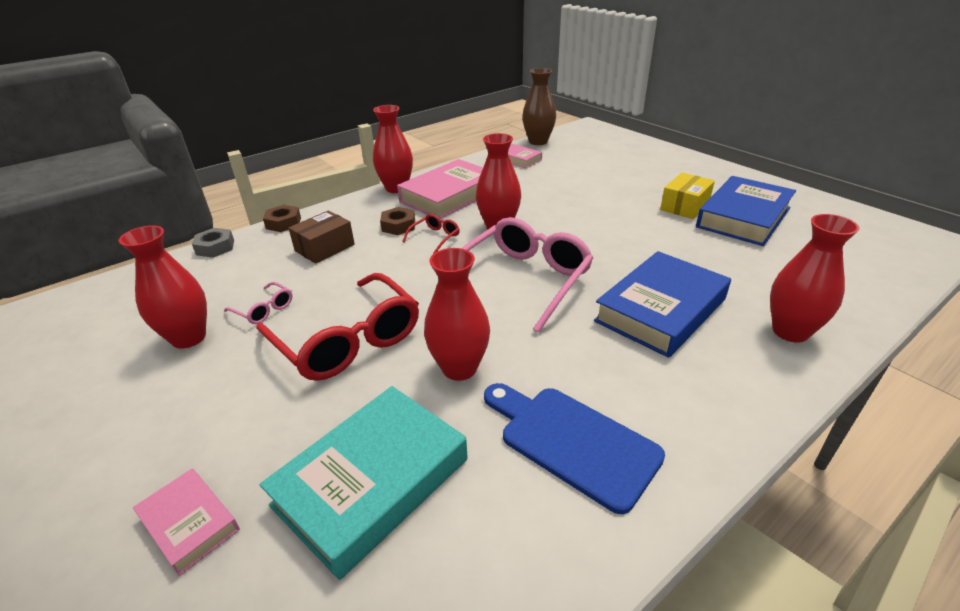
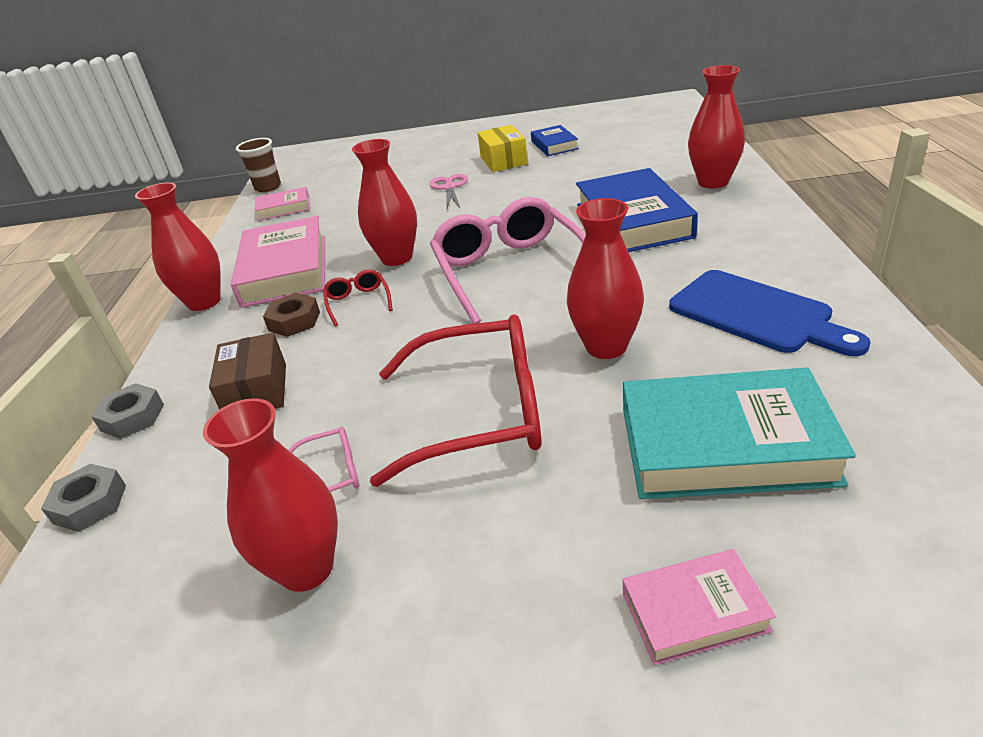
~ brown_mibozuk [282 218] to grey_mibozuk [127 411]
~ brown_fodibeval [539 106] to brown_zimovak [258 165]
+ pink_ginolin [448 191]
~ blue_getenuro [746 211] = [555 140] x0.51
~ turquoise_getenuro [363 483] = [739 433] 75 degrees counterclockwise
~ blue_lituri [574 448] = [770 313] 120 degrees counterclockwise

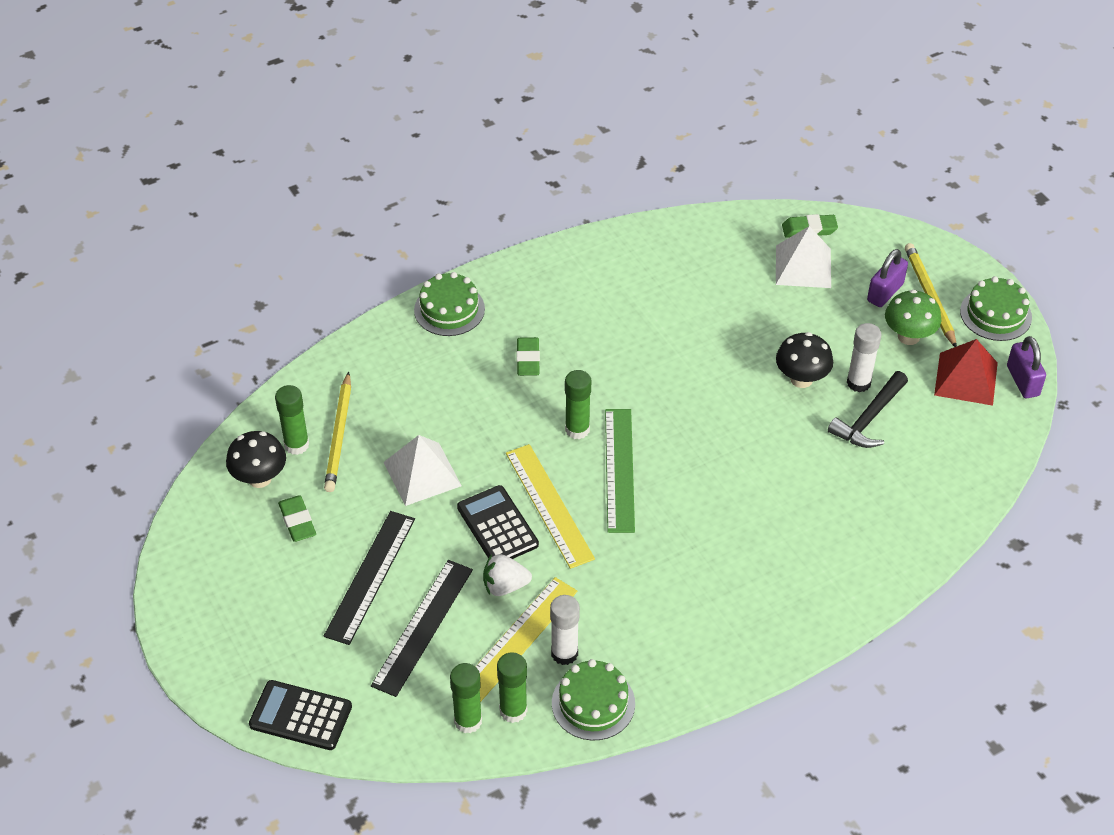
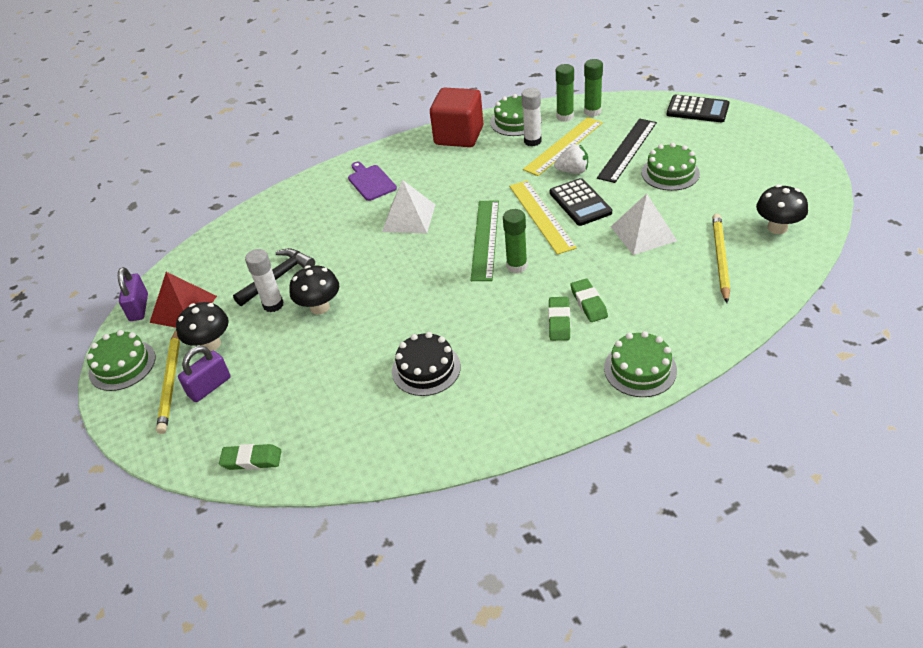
~ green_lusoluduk [913 317] to black_lusoluduk [202 327]
+ purple_lituri [372 181]
~ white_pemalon [803 257] to [408 207]
+ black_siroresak [426 364]
+ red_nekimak [456 117]
~ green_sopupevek [297 518] to [589 300]
~ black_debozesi [369 578] to green_siroresak [670 167]
- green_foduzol [292 420]

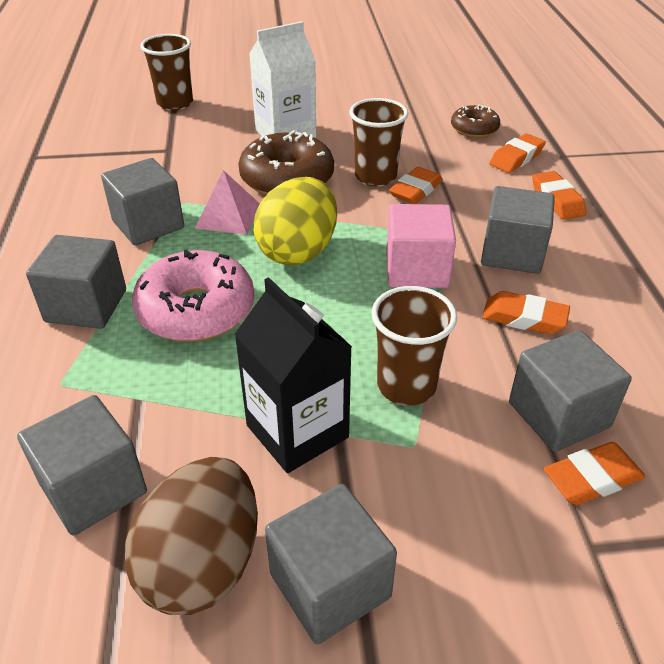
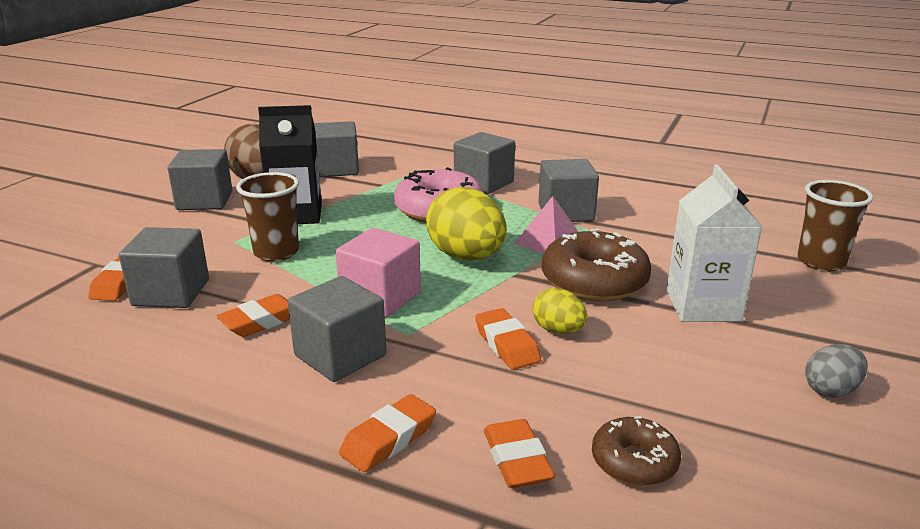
~ orange_sopupevek [559 195] = [387 433] 60 degrees counterclockwise
~ brown_zimovak [378 142] to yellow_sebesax [560 311]
+ grey_sebesax [836 371]

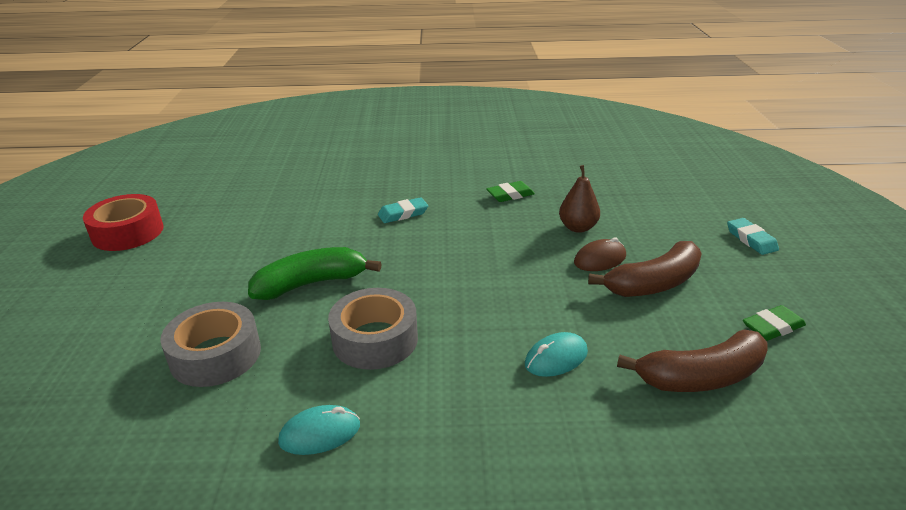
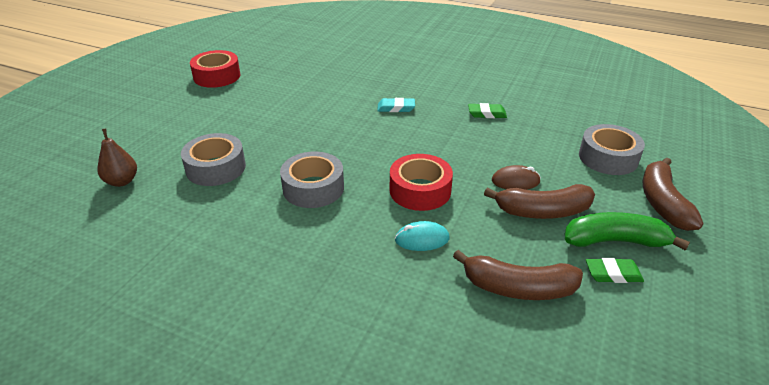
~ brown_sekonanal [579 199] to [117 158]
+ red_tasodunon [421 182]
~ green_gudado [315 273] to [627 231]
+ grey_tasodunon [612 149]
~ turquoise_sopupevek [753 236] to brown_gudado [673 194]
- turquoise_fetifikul [319 430]

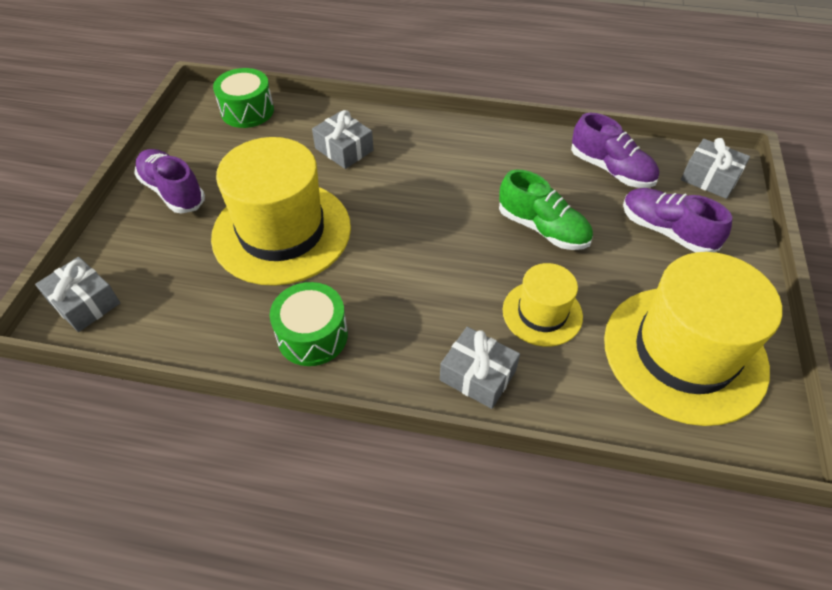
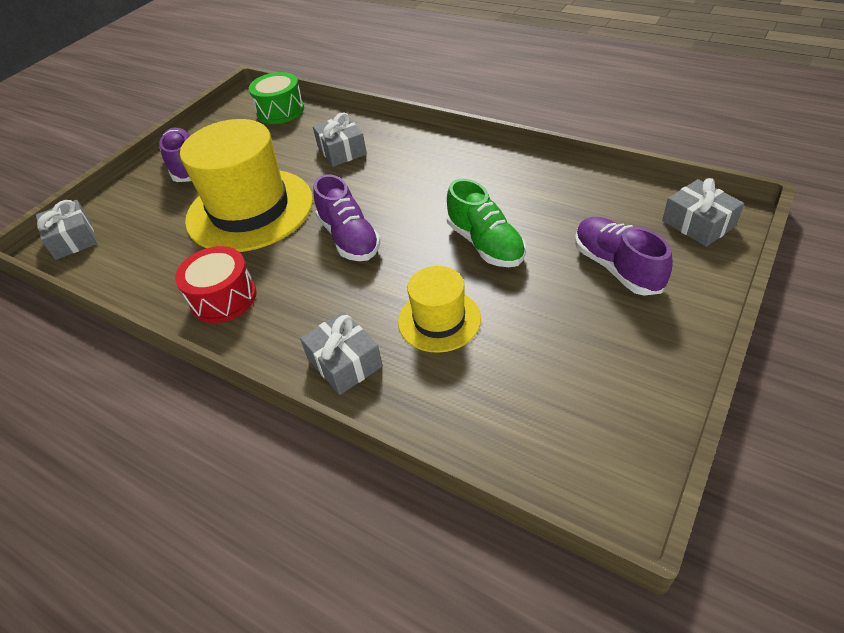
~ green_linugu [309 324] to red_linugu [216 284]
~ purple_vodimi [615 150] to [347 217]
- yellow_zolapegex [693 339]

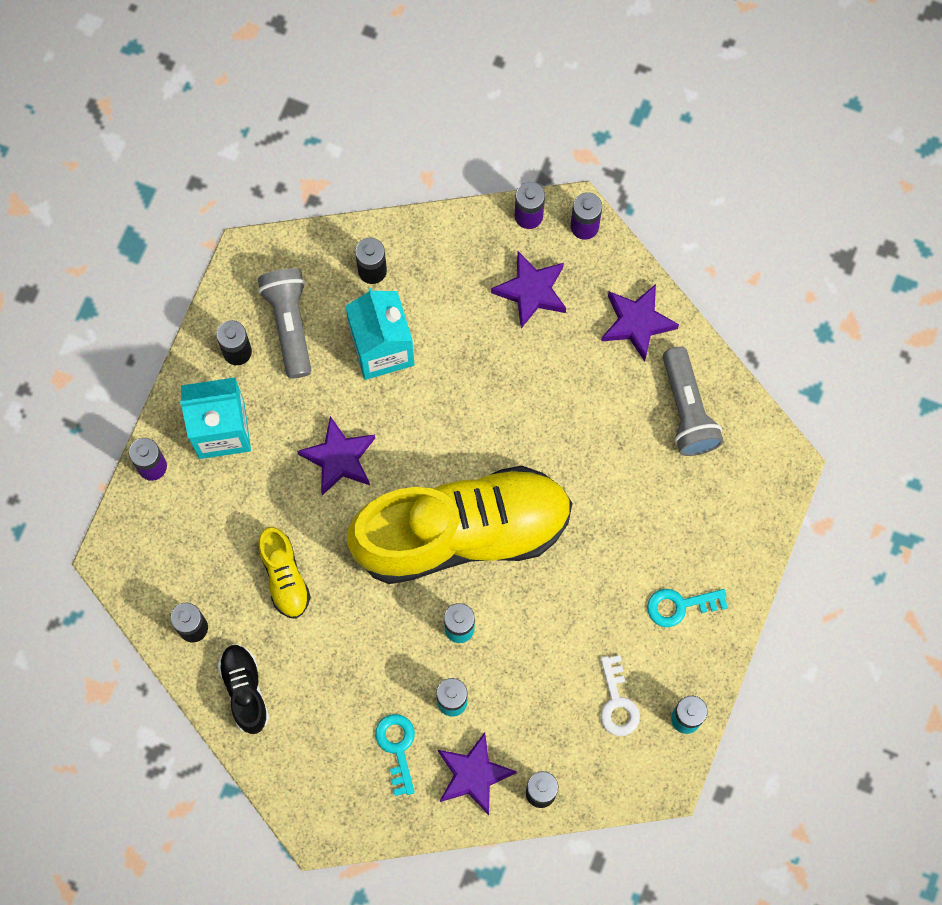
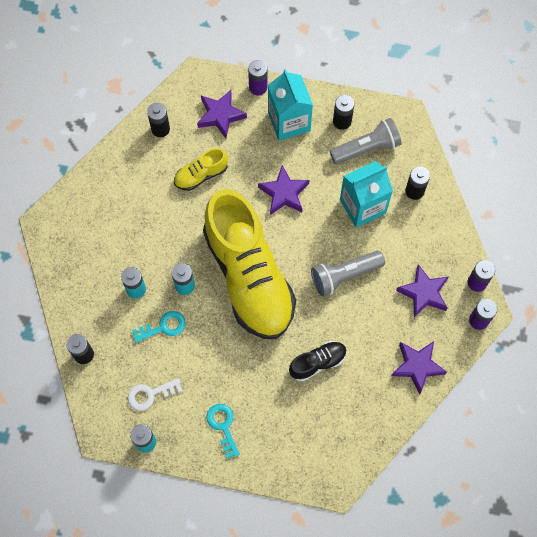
~ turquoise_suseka [395 755] to [159 327]
~ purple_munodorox [477 774] to [222 114]
~ black_vodimi [243 689] to [318 361]
~ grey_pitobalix [693 401] to [348 273]

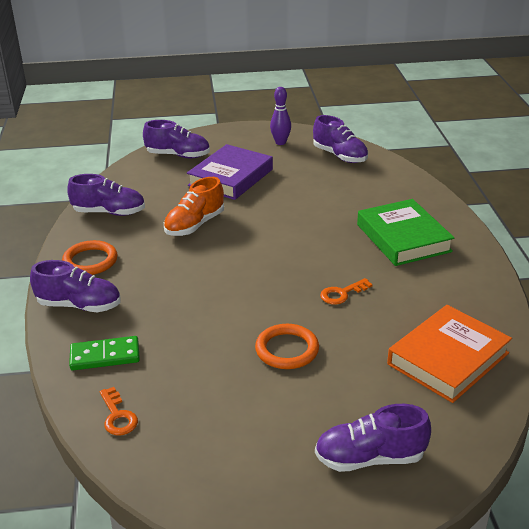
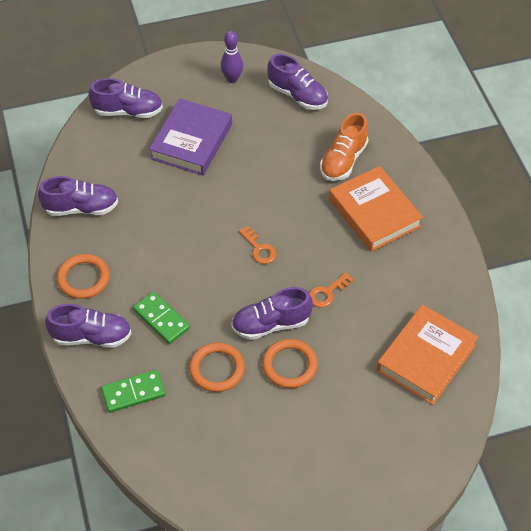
+ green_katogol [161 318]
+ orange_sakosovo [217 367]
~ purple_vodimi [373 438] to [272 313]
~ orange_suseka [119 411] to [258 245]
~ orange_vodimi [194 206] to [344 147]
~ green_getenuro [405 232] to orange_getenuro [376 209]

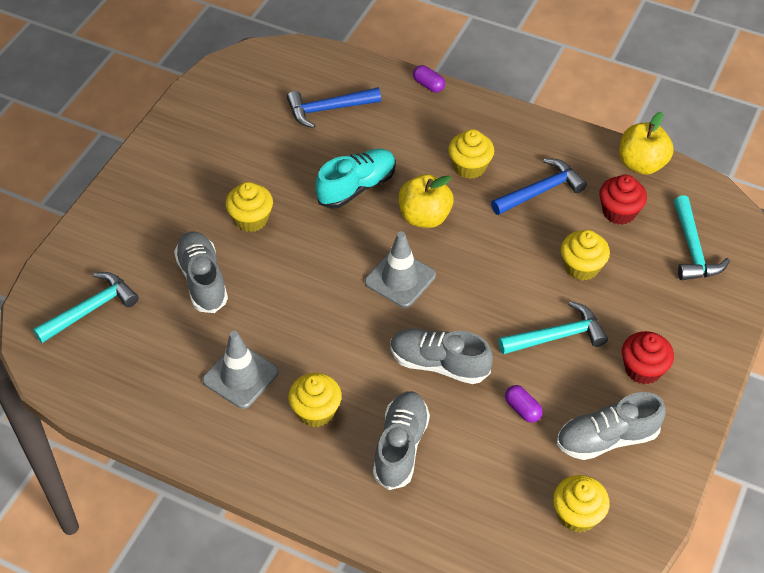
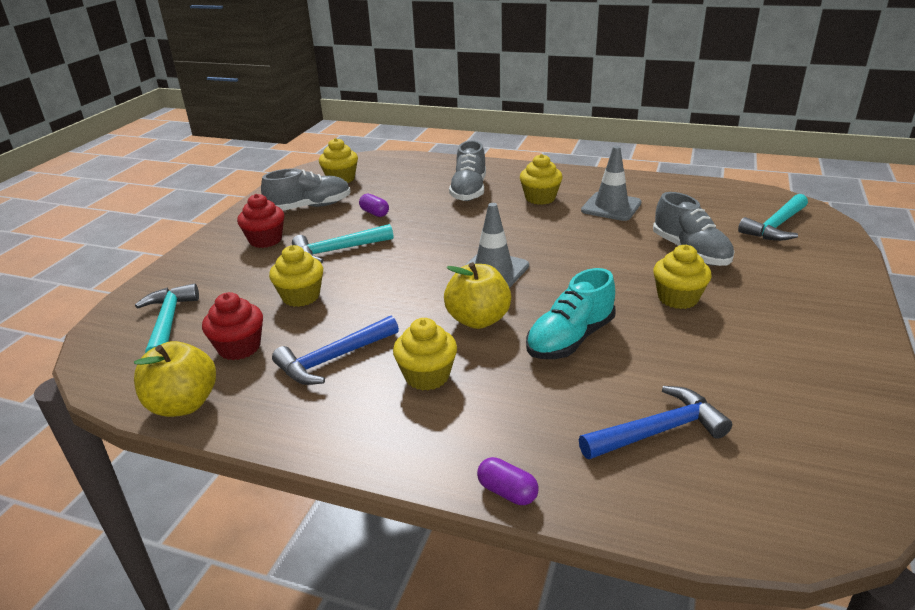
- grey_vodimi [441 356]

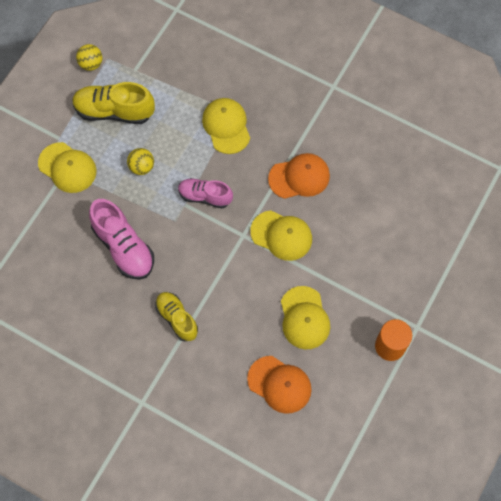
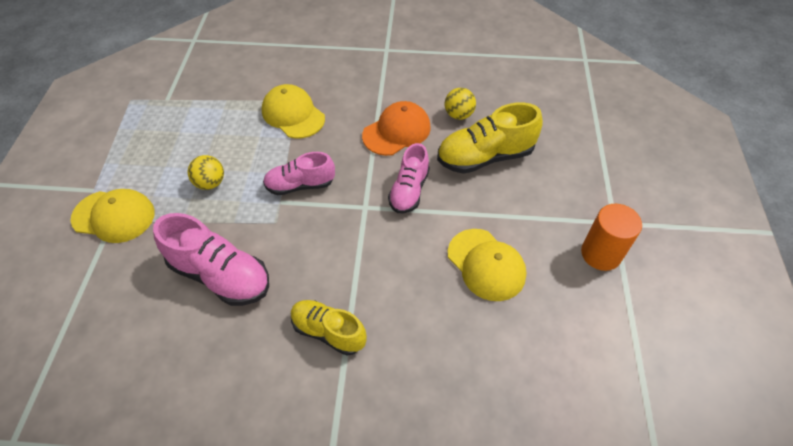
~ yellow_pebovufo [281 235] to pink_vodimi [409 178]
~ yellow_vodimi [113 103] to [490 138]
~ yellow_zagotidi [89 57] to [460 104]
- orange_pebovufo [279 385]

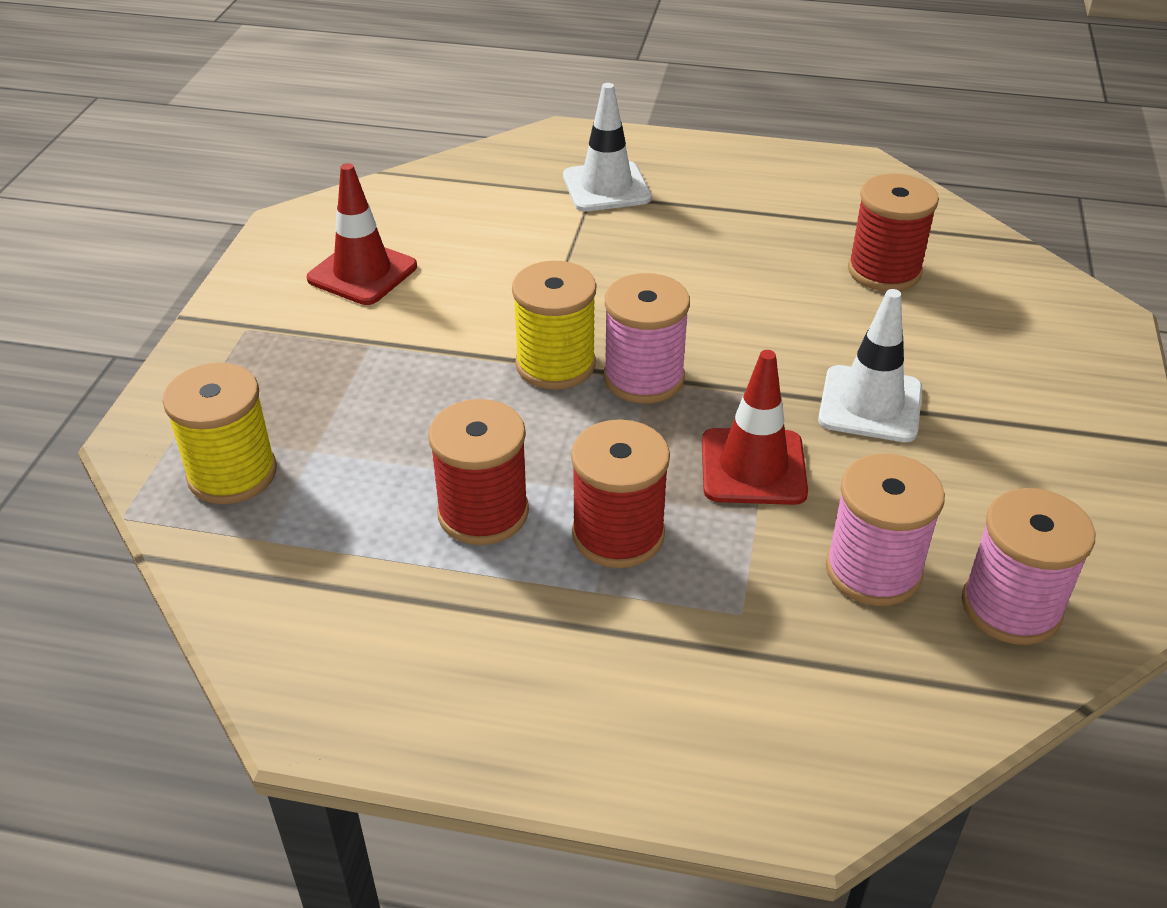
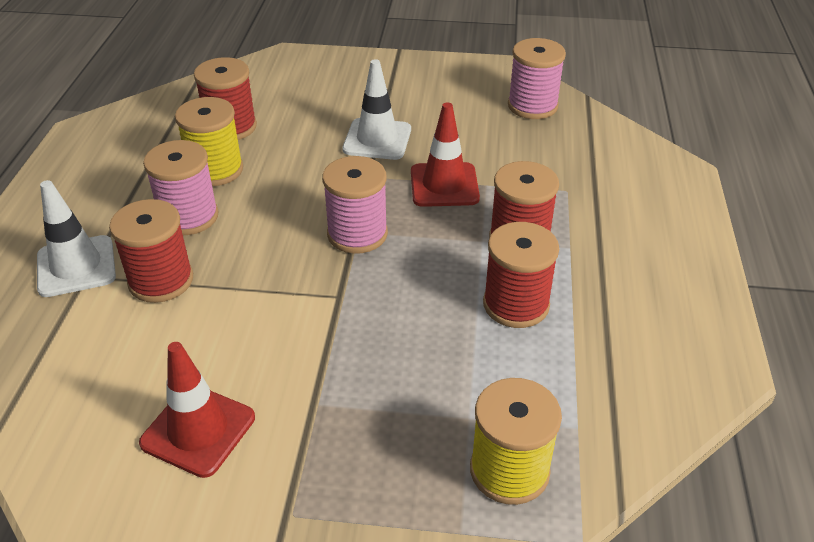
+ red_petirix [151 251]
~ pink_petirix [885 530] to [181 187]
~ yellow_petirix [554 325] to [209 141]

